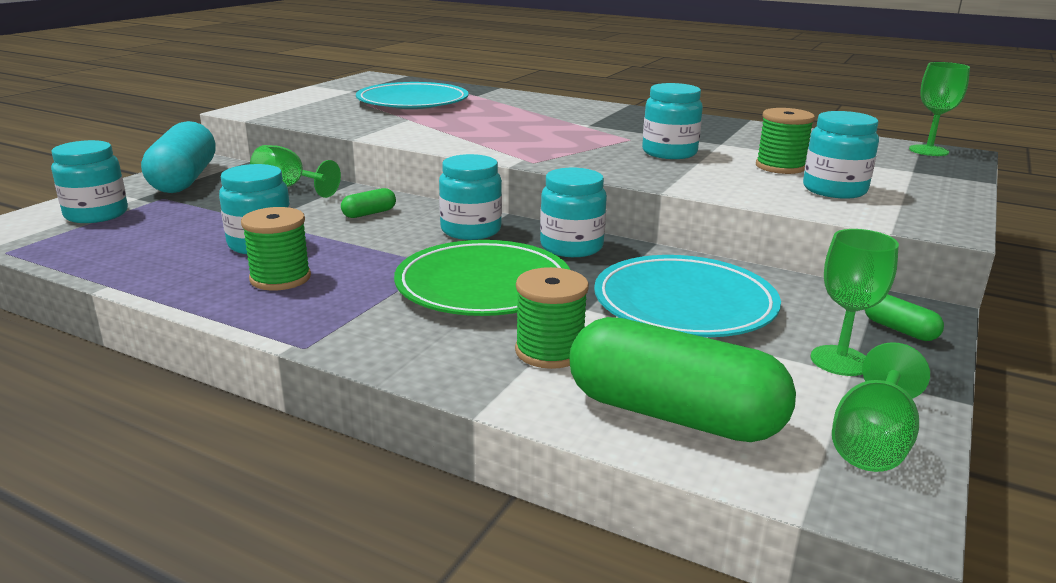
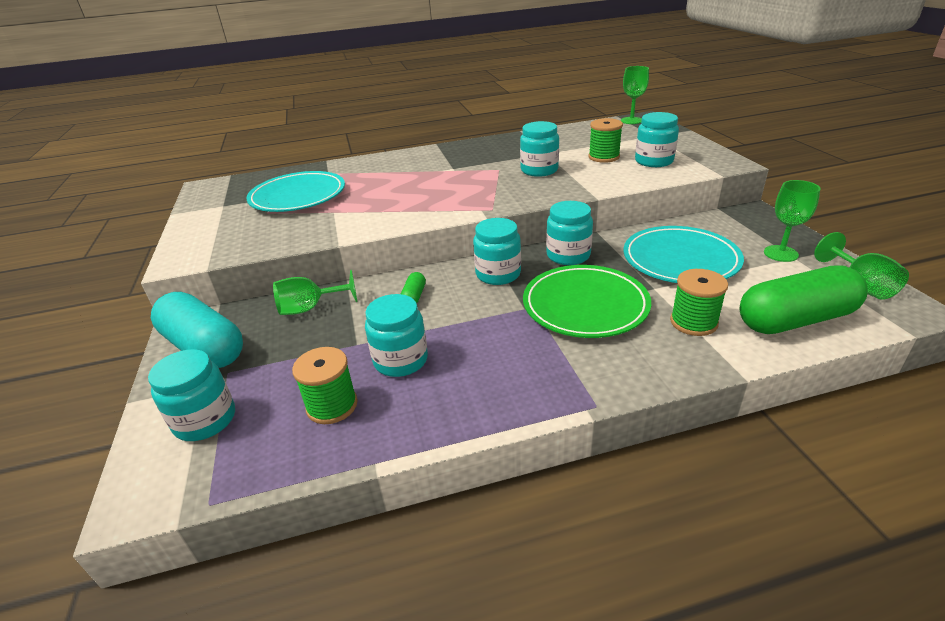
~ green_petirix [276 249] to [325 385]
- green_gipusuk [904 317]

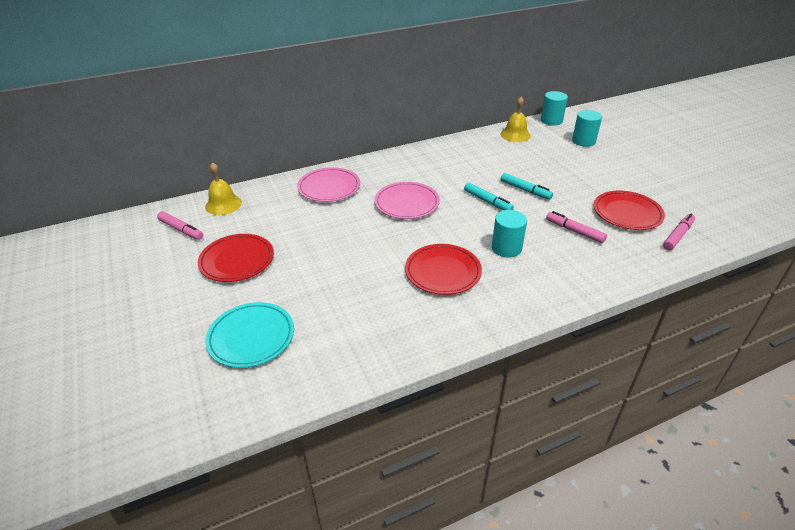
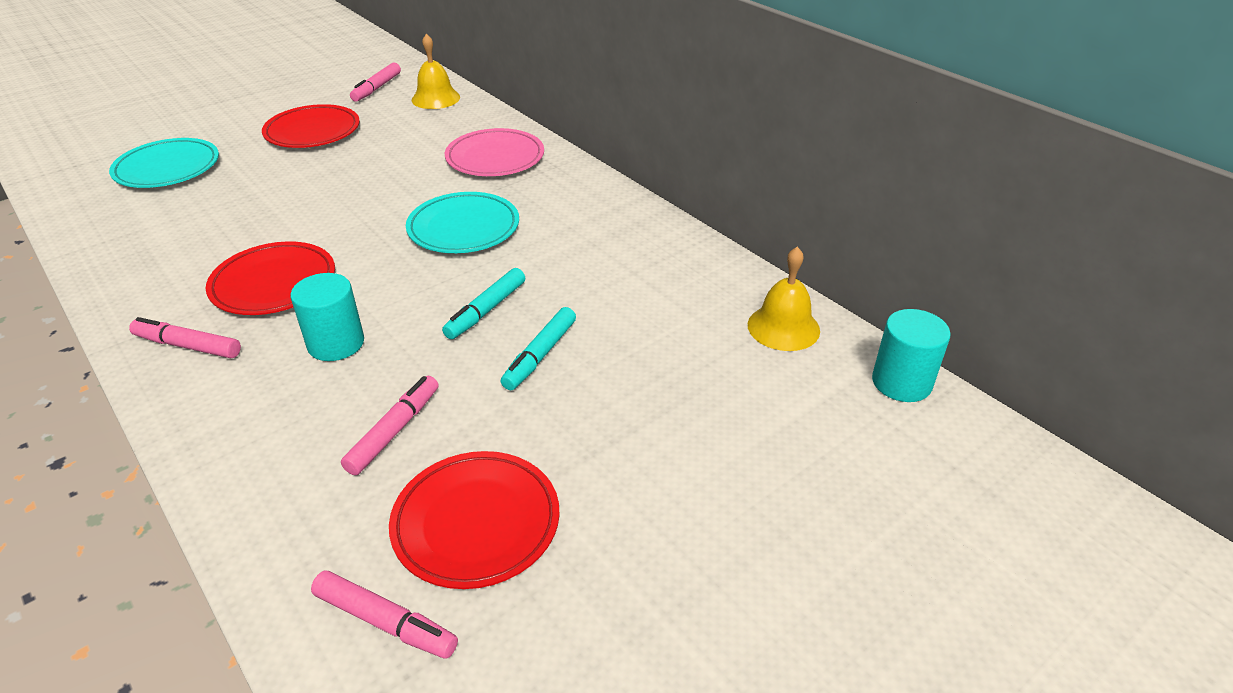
+ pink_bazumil [185 337]
~ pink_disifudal [407 200] to turquoise_disifudal [462 222]
- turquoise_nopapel [587 128]

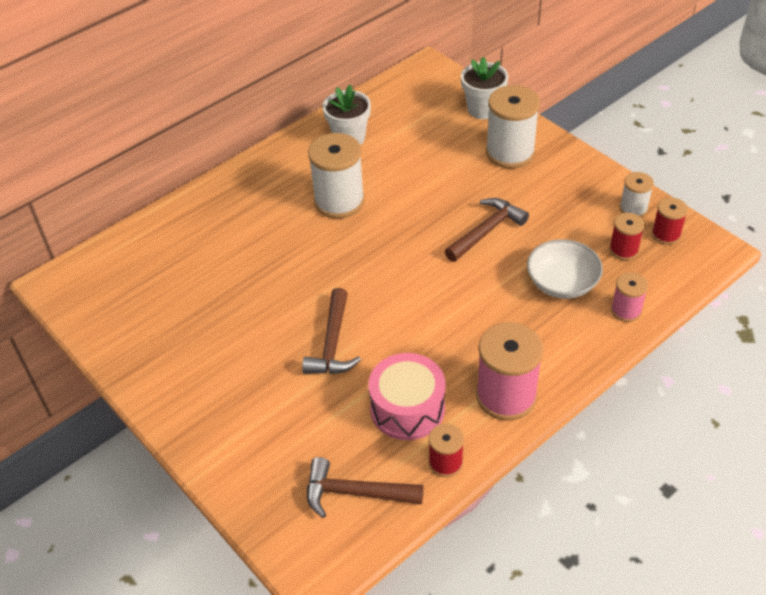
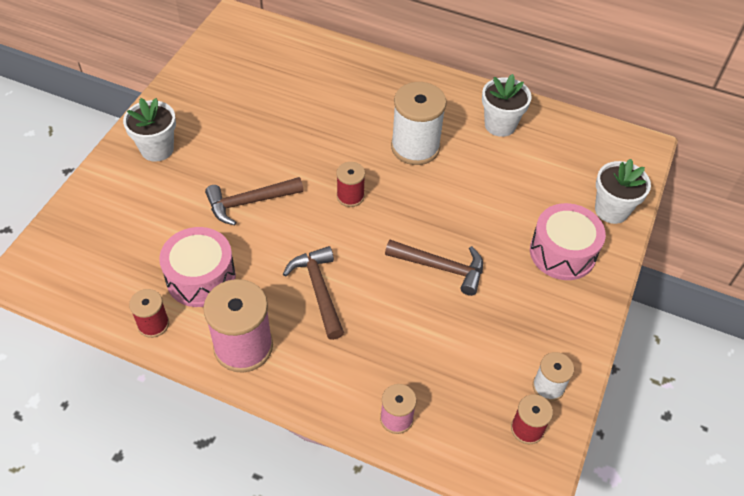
+ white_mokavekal [149 130]
~ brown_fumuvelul [365 487] to [313 293]
~ red_petirix [627 236] to [350 184]
~ white_petirix [513 126] to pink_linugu [568 241]
- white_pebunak [565 269]

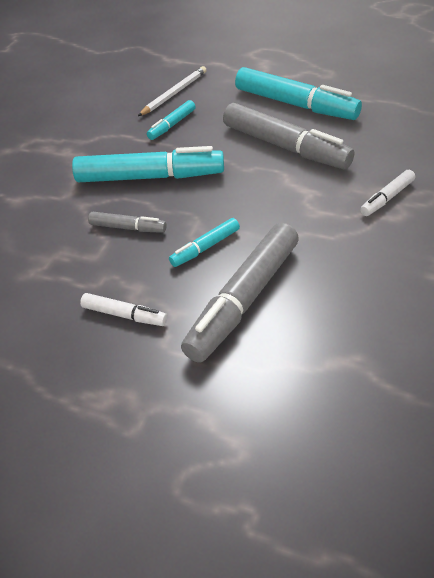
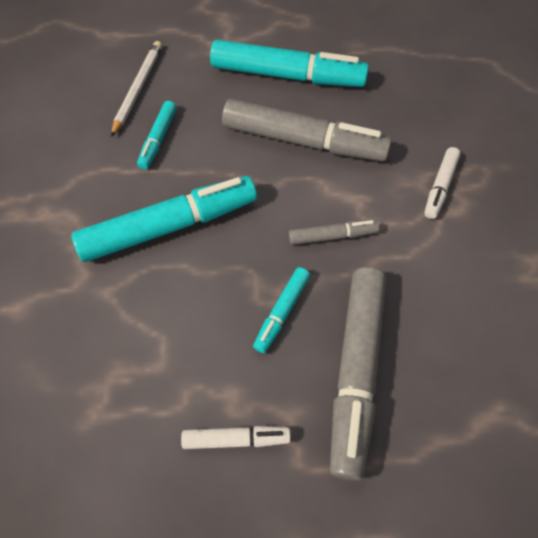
~ grey_bazumil [127 222] to [334 232]

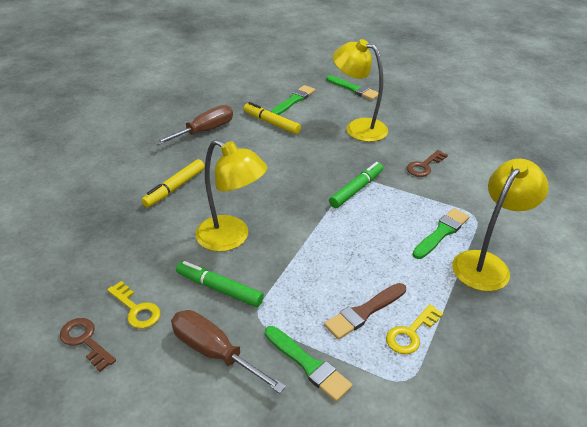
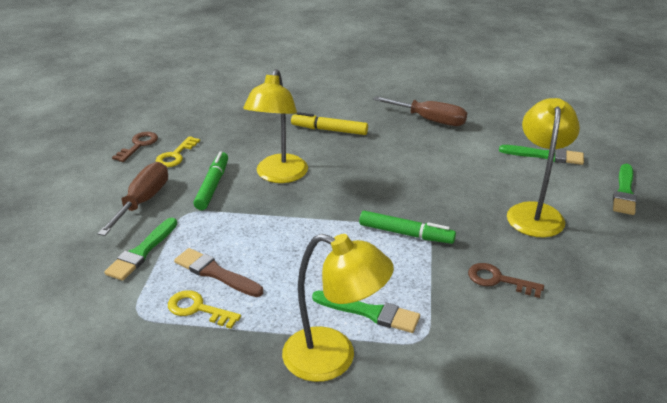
- yellow_bazumil [272 118]

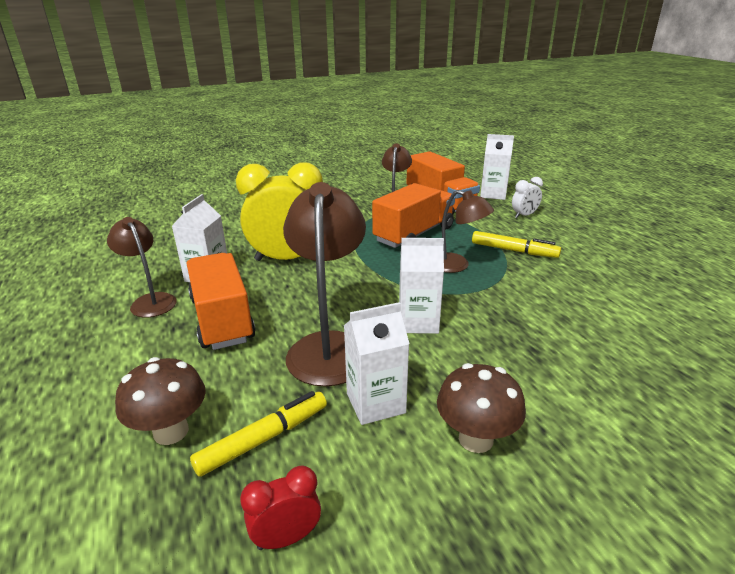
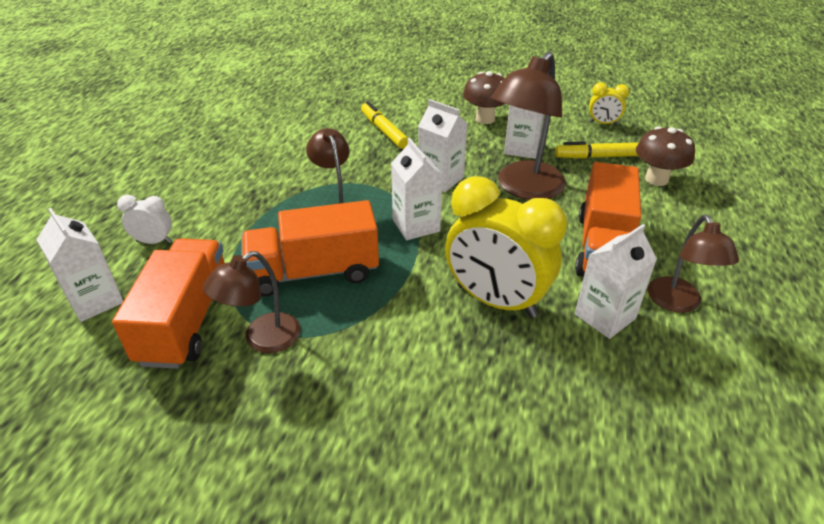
~ yellow_bazumil [516 244] to [384 125]
+ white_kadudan [417 189]
~ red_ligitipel [280 507] to yellow_ligitipel [609 103]

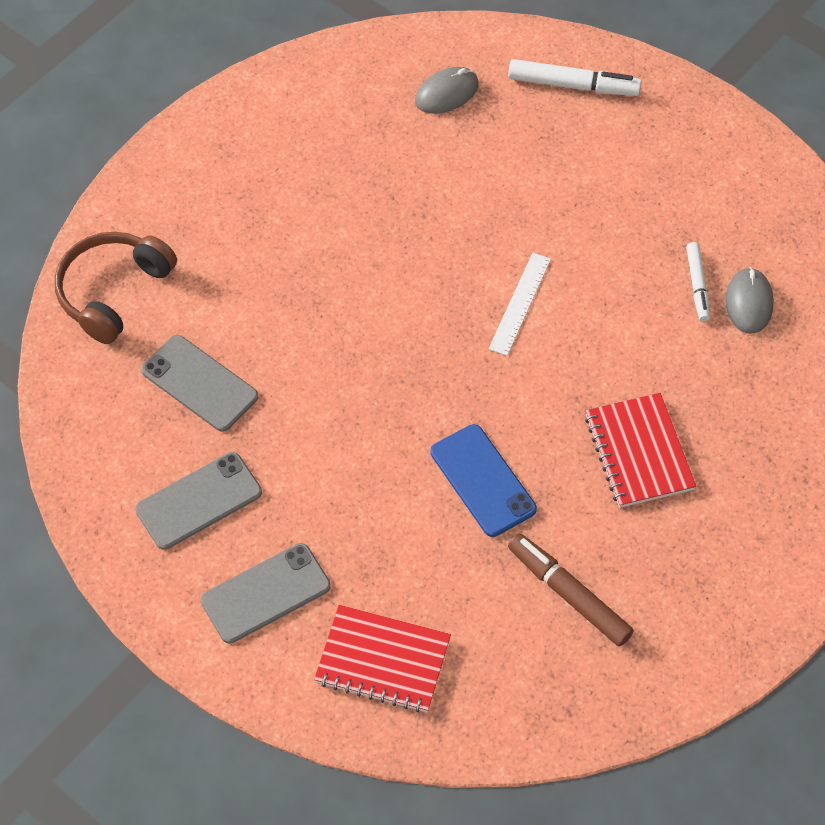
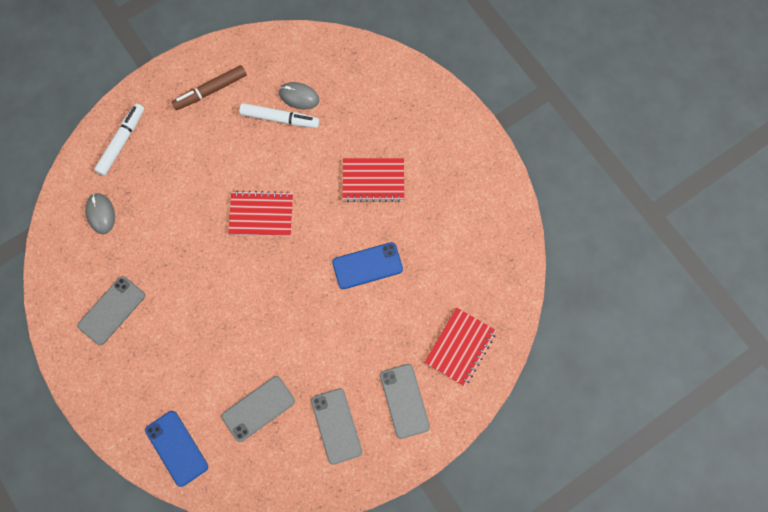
+ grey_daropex [111 310]
~ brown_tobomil [116 288] to blue_daropex [176 449]
~ brown_bazumil [571 590] to [209 87]
~ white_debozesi [520 304] to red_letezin [260 213]
~ white_bazumil [698 282] = [279 115] x1.58

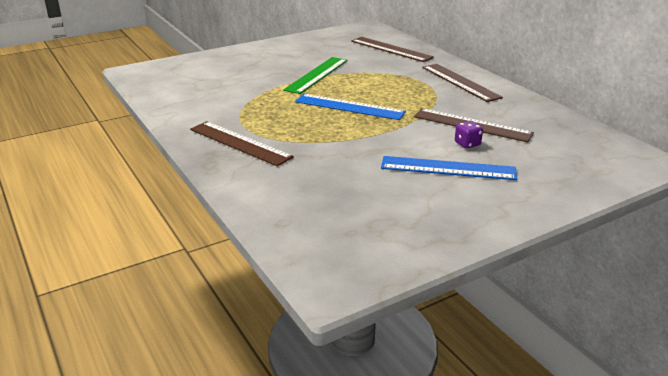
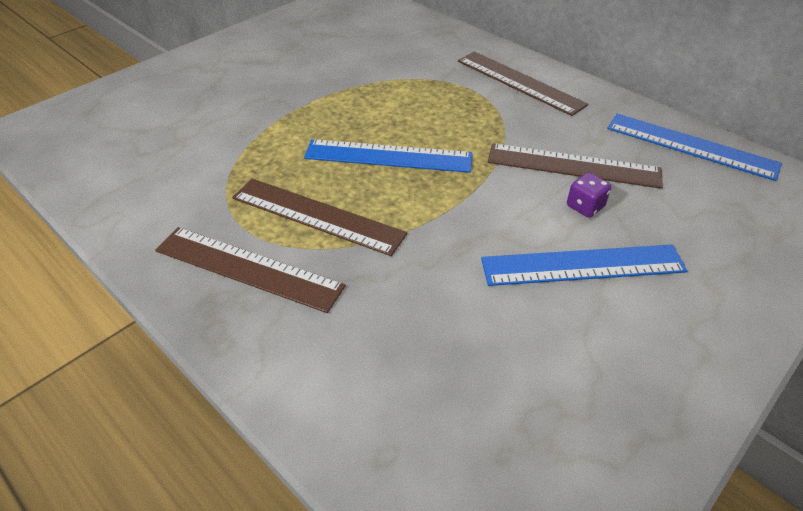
~ brown_debozesi [392 49] to [319 217]
+ blue_debozesi [694 147]
- green_debozesi [315 75]

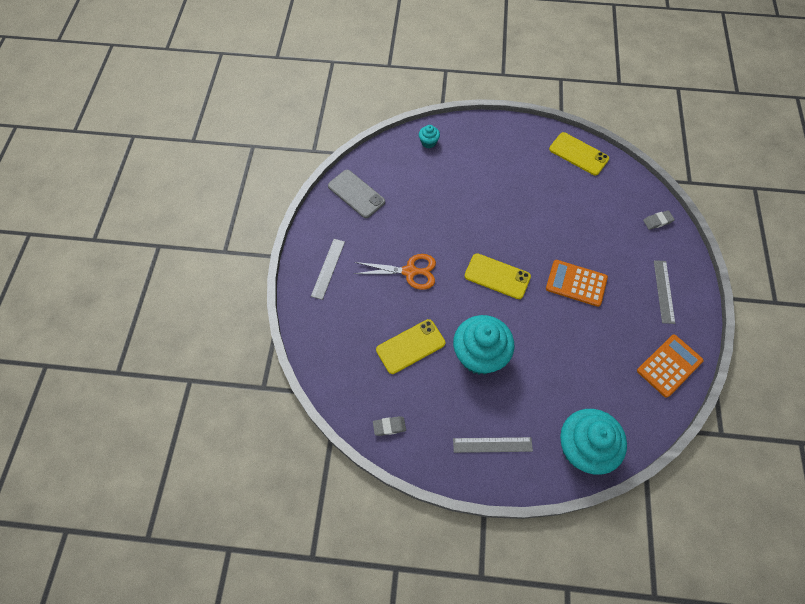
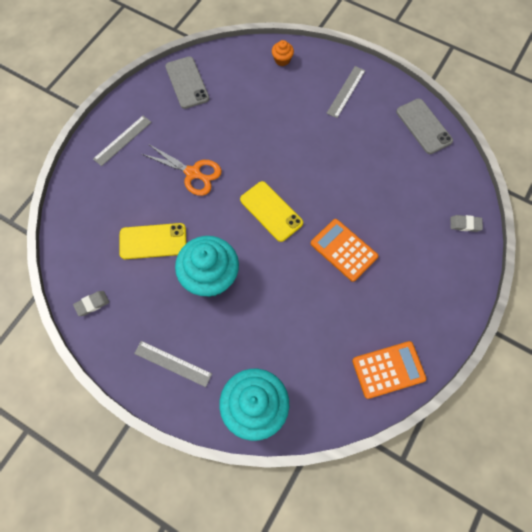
~ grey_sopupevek [389 426] = [91 303] 45 degrees counterclockwise
~ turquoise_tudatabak [429 136] to orange_tudatabak [283 53]
~ grey_debozesi [664 292] to [345 92]
~ yellow_daropex [579 153] to grey_daropex [424 126]

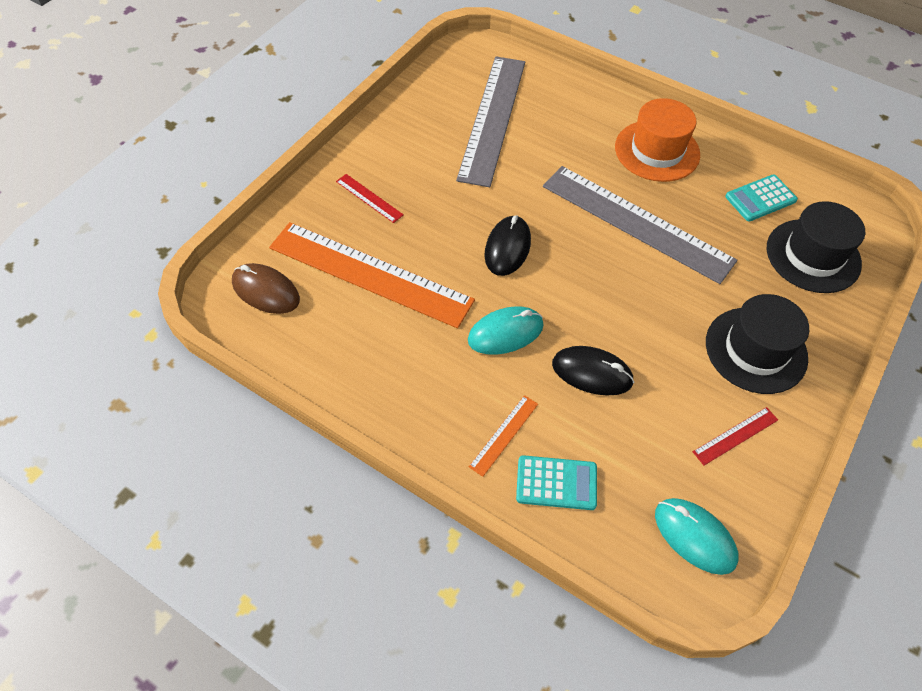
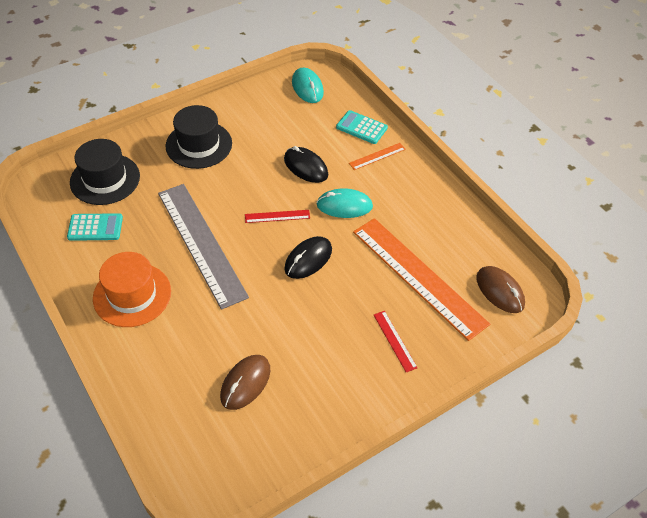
~ grey_debozesi [490 121] to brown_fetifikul [245 382]
~ red_debozesi [735 436] to [277 216]

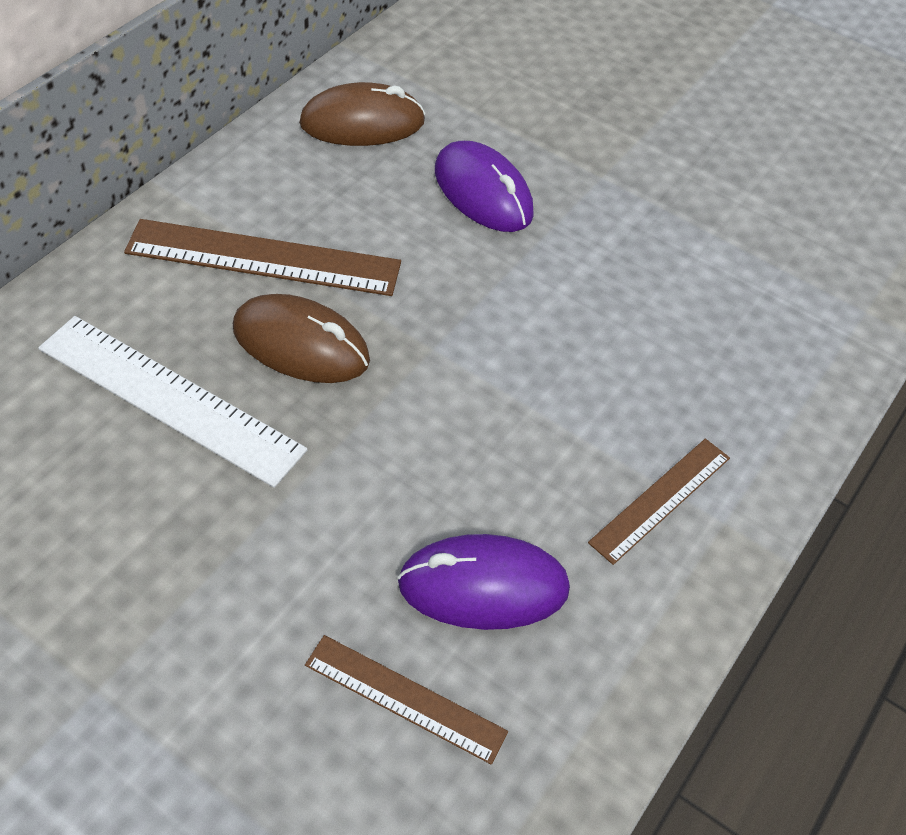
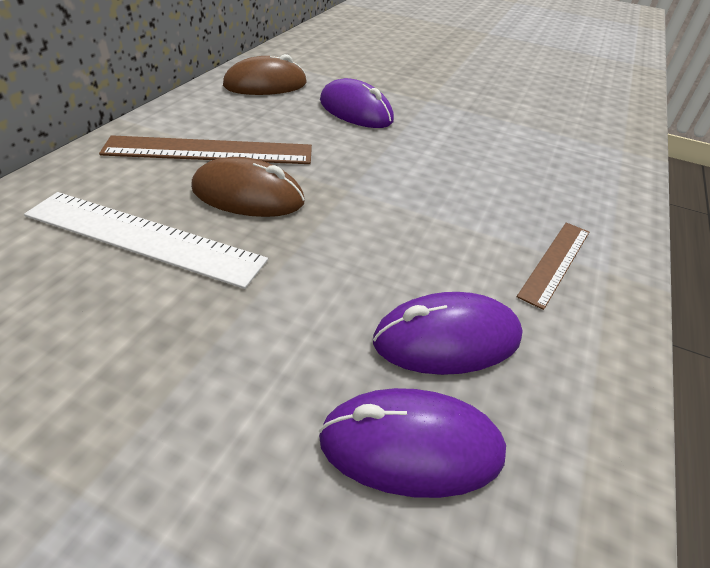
~ brown_debozesi [406 700] to purple_fetifikul [412 443]

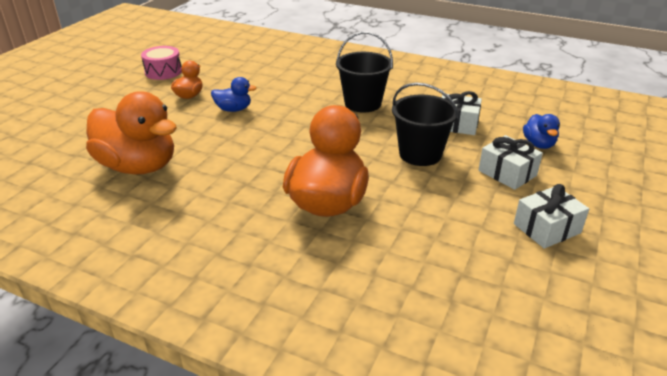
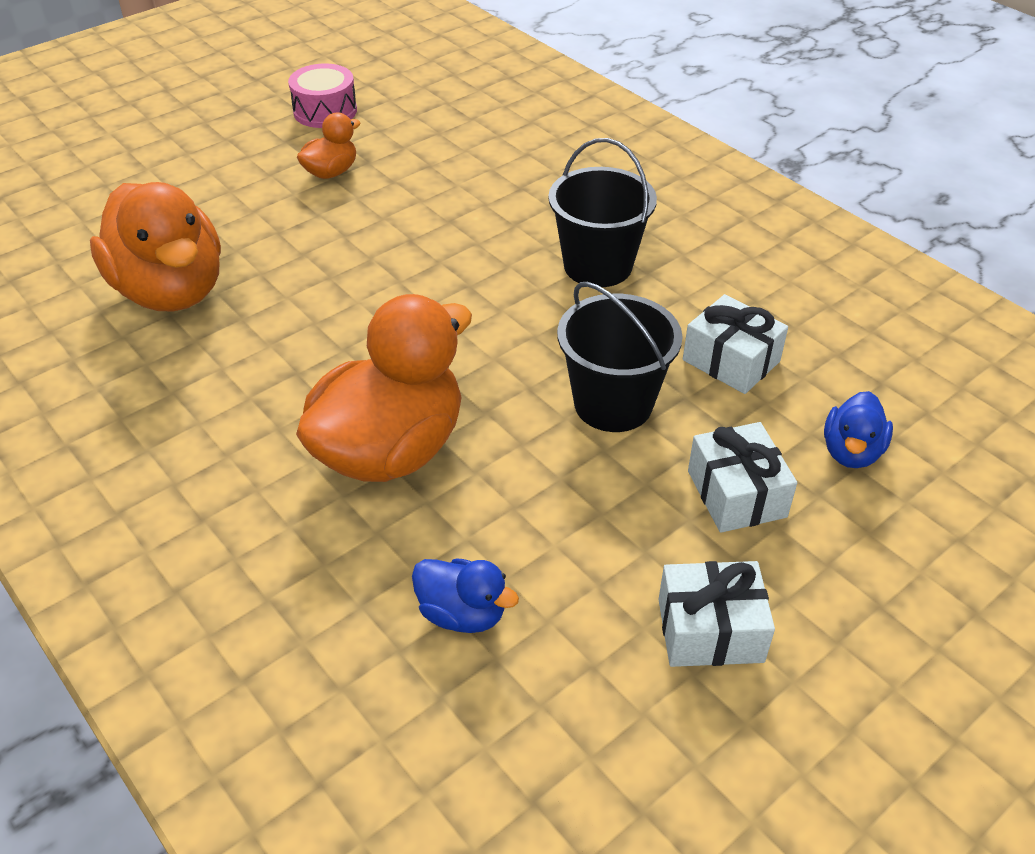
~ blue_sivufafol [234 94] to [465 596]

